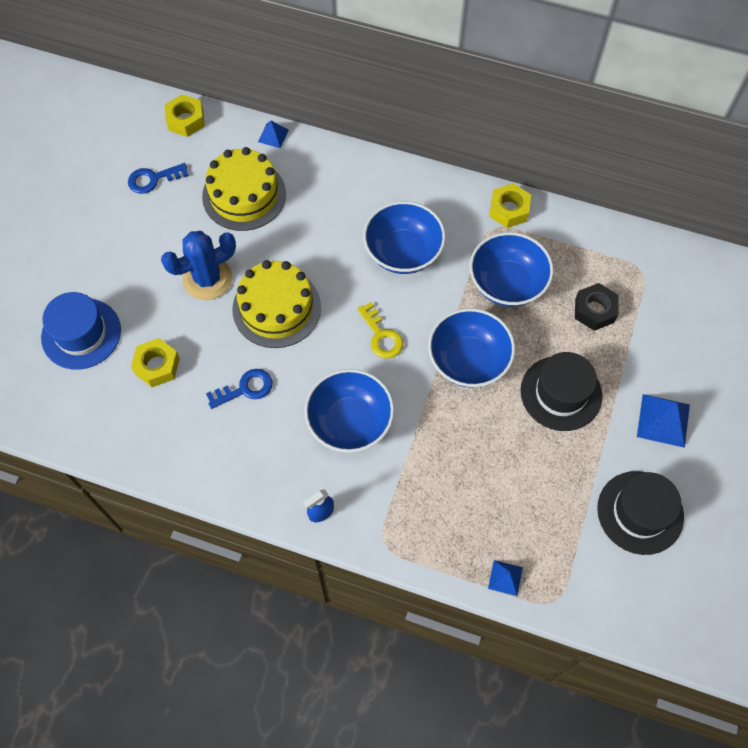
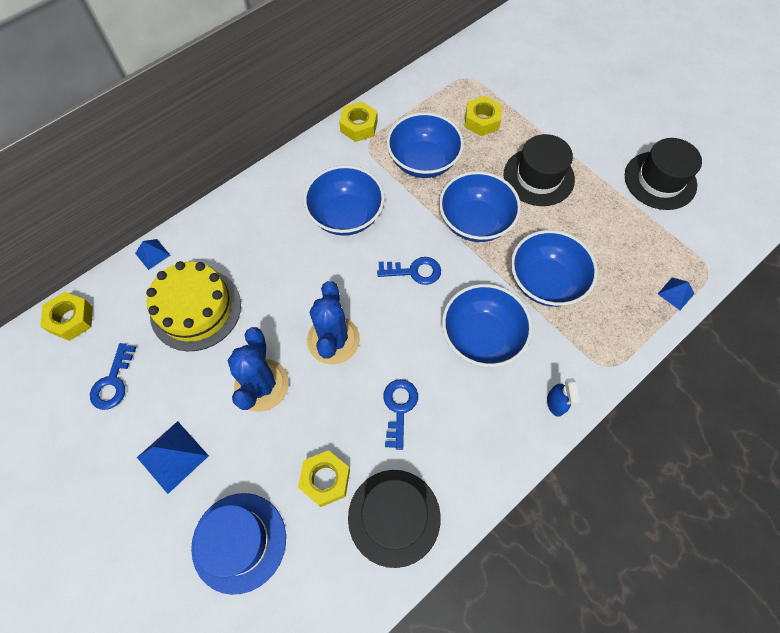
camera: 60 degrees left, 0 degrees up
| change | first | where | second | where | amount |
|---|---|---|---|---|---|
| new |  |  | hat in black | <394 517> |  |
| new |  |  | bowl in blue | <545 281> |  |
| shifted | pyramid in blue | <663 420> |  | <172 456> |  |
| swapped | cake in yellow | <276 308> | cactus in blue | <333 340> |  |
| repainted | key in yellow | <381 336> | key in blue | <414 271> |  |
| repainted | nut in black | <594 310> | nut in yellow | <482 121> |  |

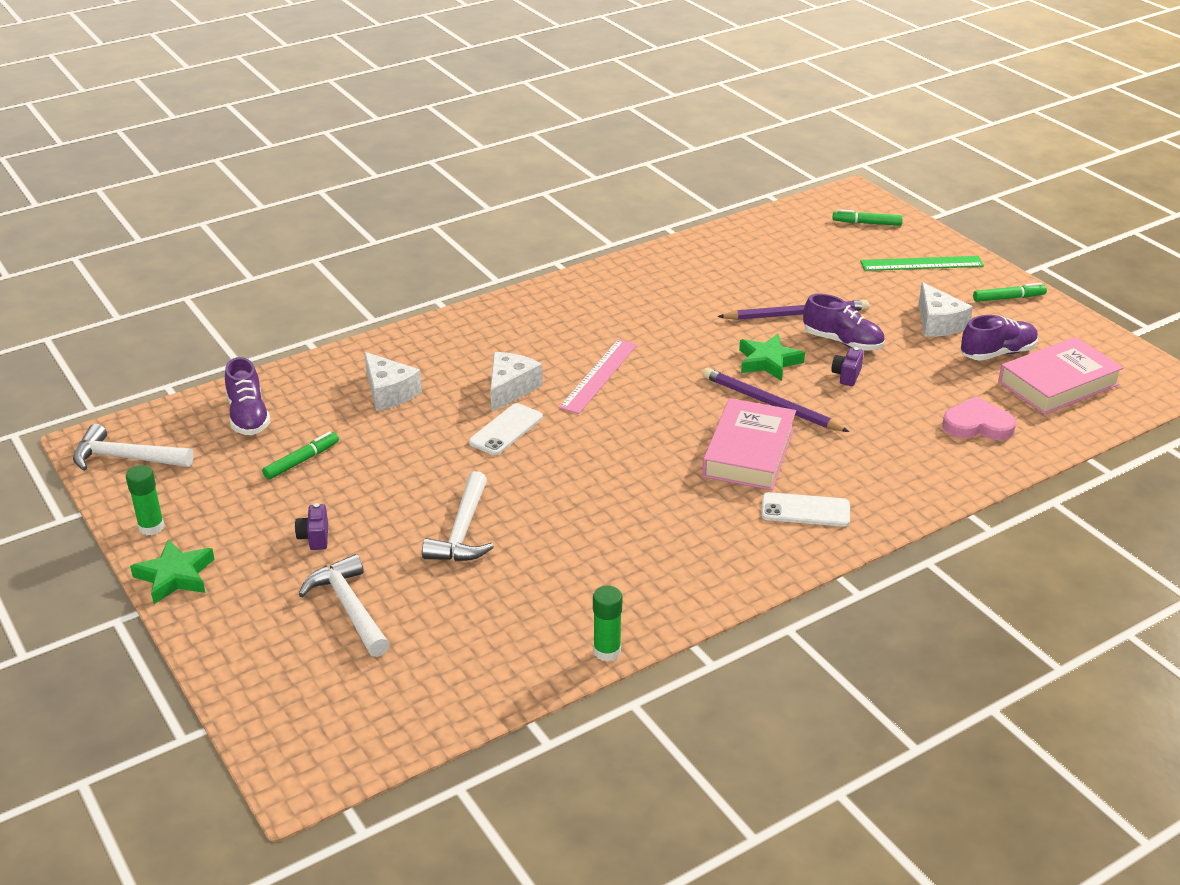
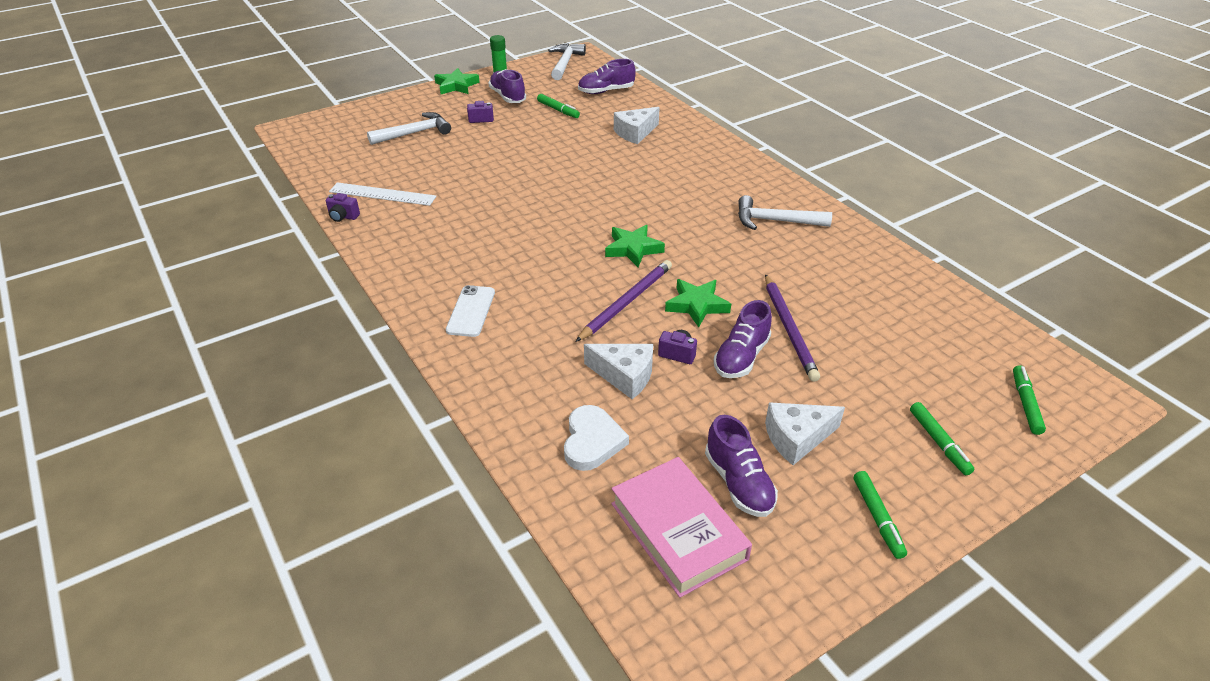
camera: 90 degrees right, 5 degrees up
| change | first | where | second | where | amount |
|---|---|---|---|---|---|
| gone | phone in white | <506 430> |  |  |  |
| gone | ruler in pink | <598 375> |  |  |  |
| gone | book in pink | <749 452> |  |  |  |
| new |  |  | ruler in white | <382 194> |  |
| new |  |  | shoe in purple | <508 97> |  |
| new |  |  | star in green | <633 249> |  |
| shifted | hammer in white | <462 531> |  | <775 221> |  |
| shifted | cheese in white | <510 389> |  | <624 376> |  |
| swapped | glue stick in green | <607 651> | camera in purple | <343 217> |  |
| swapped | ruler in green | <921 264> | marker in green | <938 442> |  |
| repainted | heart in pink | <977 425> | heart in white | <592 441> |  |

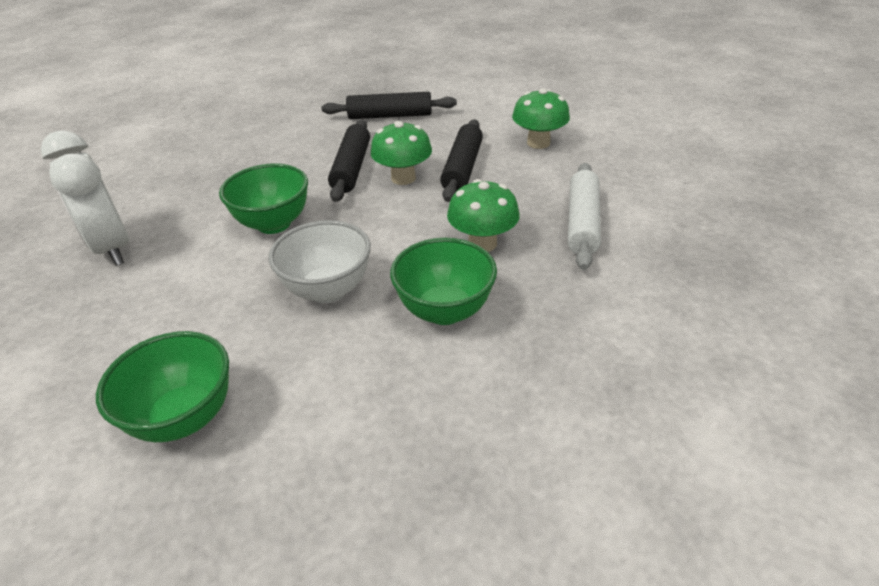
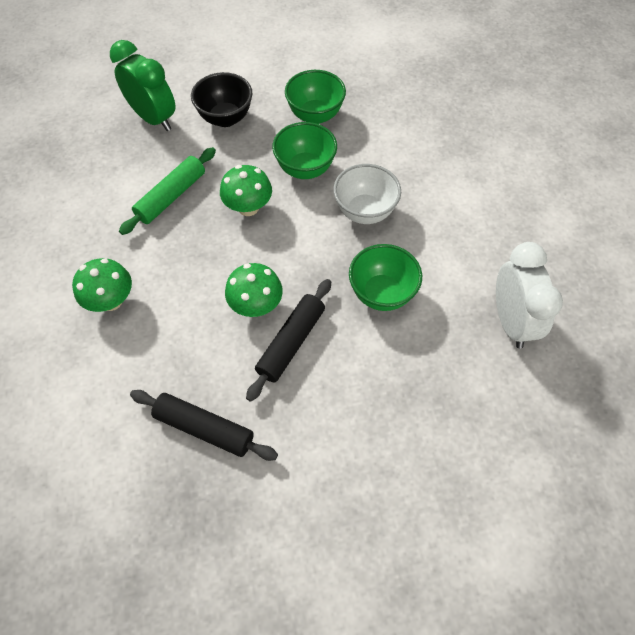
camera: 155 degrees left, 20 degrees up
| change | first | where | second | where | amount |
|---|---|---|---|---|---|
| gone | rolling pin in black | <462 168> |  |  |  |
| new |  |  | clock in green | <154 118> |  |
| new |  |  | bowl in black | <225 118> |  |
| shifted | bowl in green | <185 417> |  | <315 115> |  |
| repainted | rolling pin in white | <582 223> | rolling pin in green | <171 196> |  |

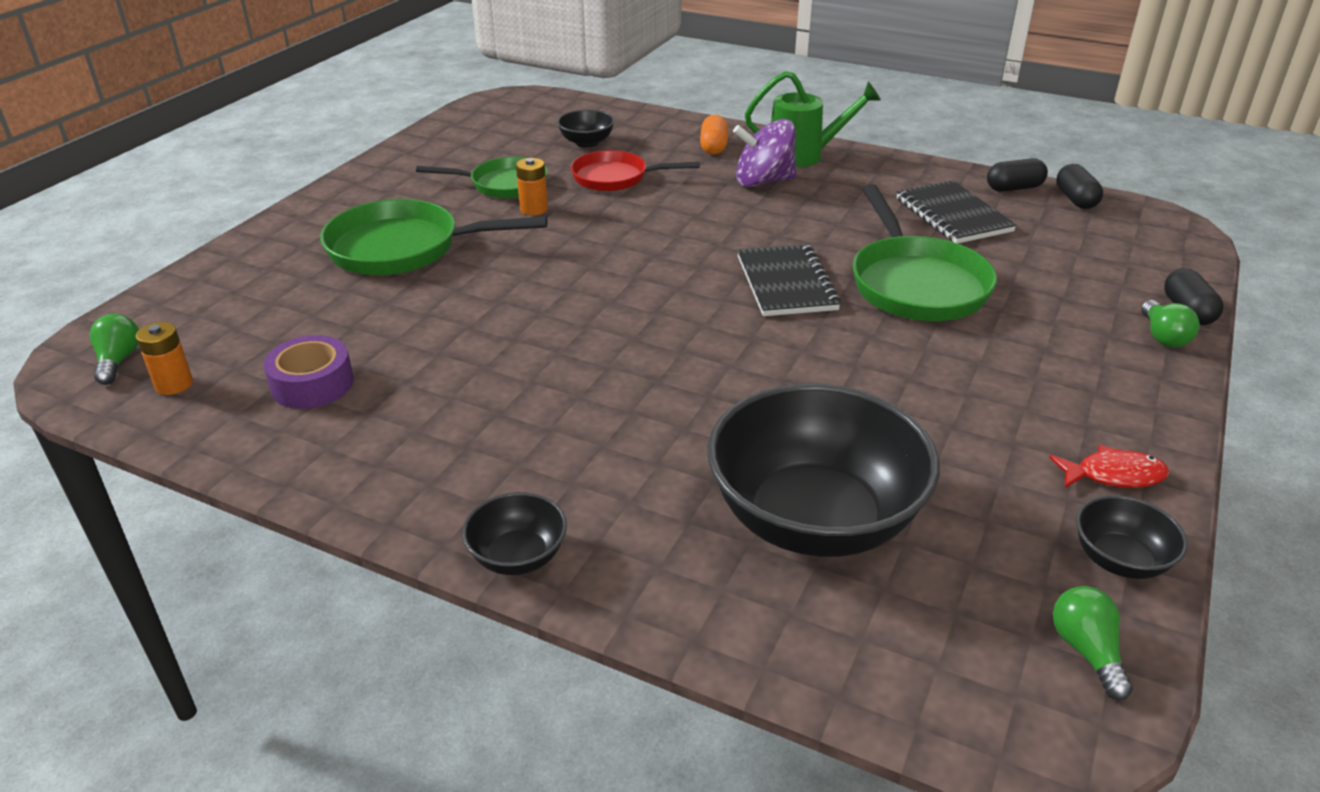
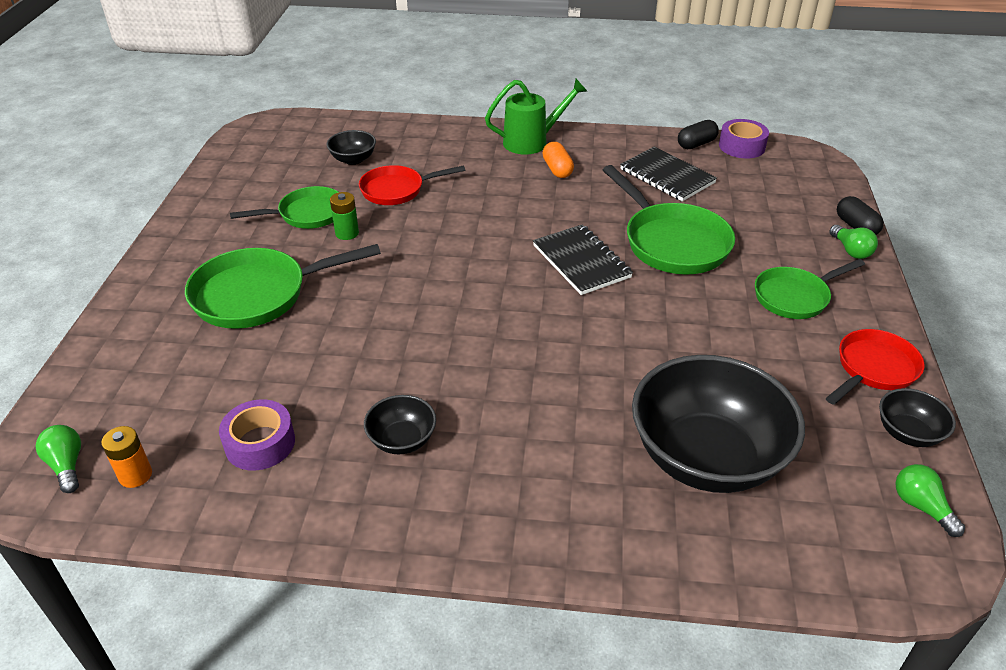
camera: 20 degrees left, 5 degrees up
| change | first | where | second | where | amount |
|---|---|---|---|---|---|
| gone | spinning top in purple | <763 181> |  |  |  |
| new |  |  | pan in green | <795 297> |  |
| shifted | bowl in black | <518 557> |  | <402 440> |  |
| shifted | capsule in orange | <713 147> |  | <557 169> |  |
| swapped | fish in red | <1113 475> | pan in red | <873 369> |  |
| swapped | capsule in black | <1075 199> | tape in purple | <741 146> |  |
| repainted | battery in orange | <534 209> | battery in green | <347 233> |  |

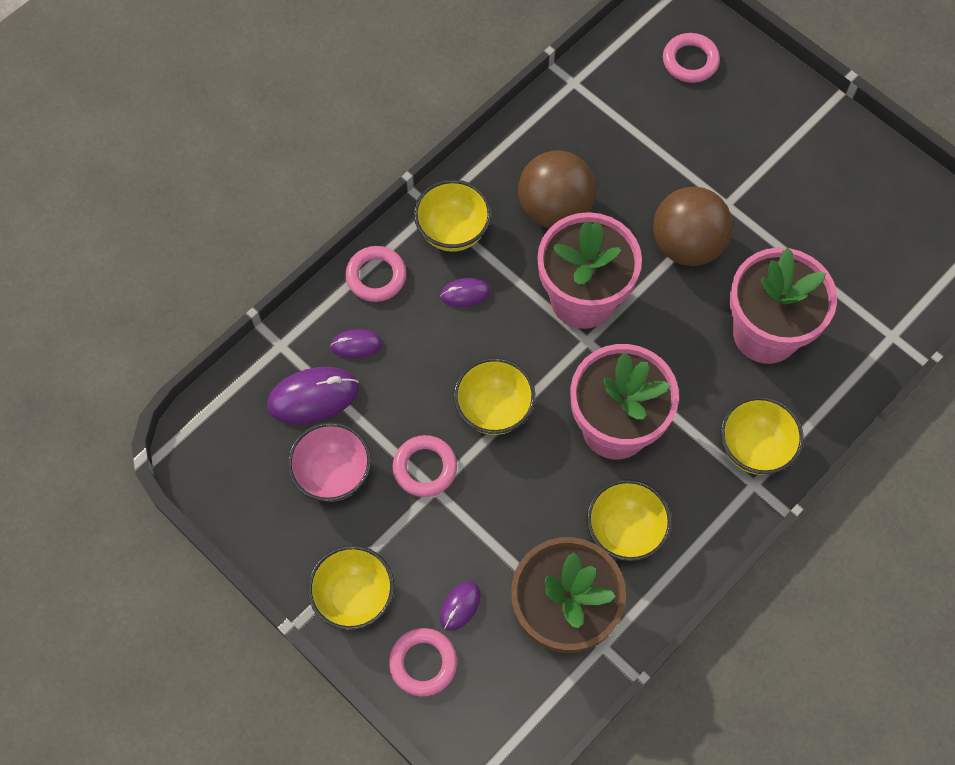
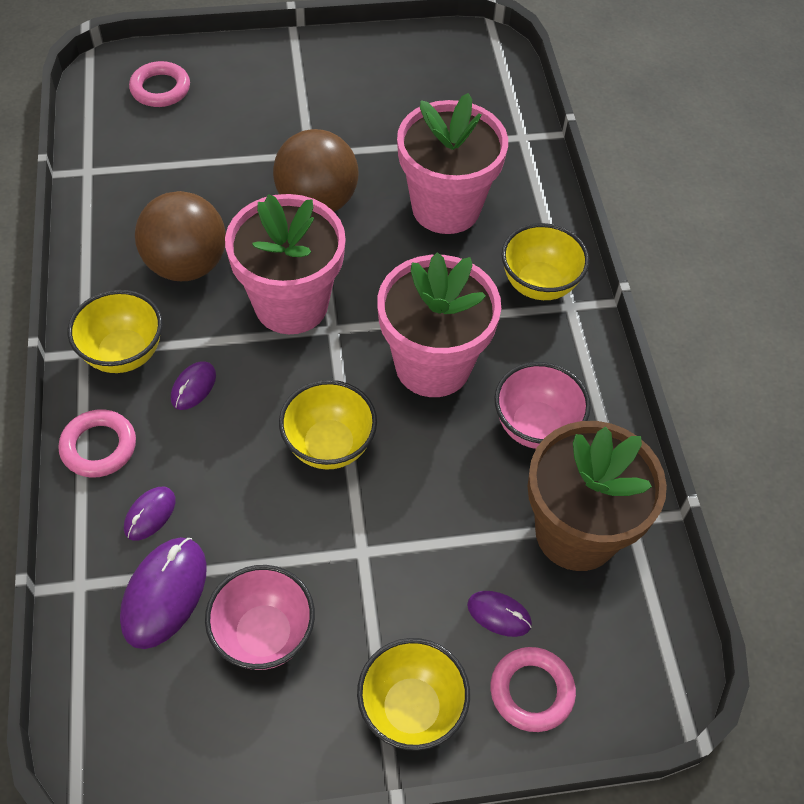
camera: 55 degrees left, 10 degrees down
| change | first | where | second | where | amount |
|---|---|---|---|---|---|
| gone | ring in pink | <425 468> |  |  |  |
| repainted | bowl in yellow | <624 531> | bowl in pink | <535 426> |  |
| rotated | mouse in purple | <460 606> |  | <499 614> | 45 degrees counterclockwise |

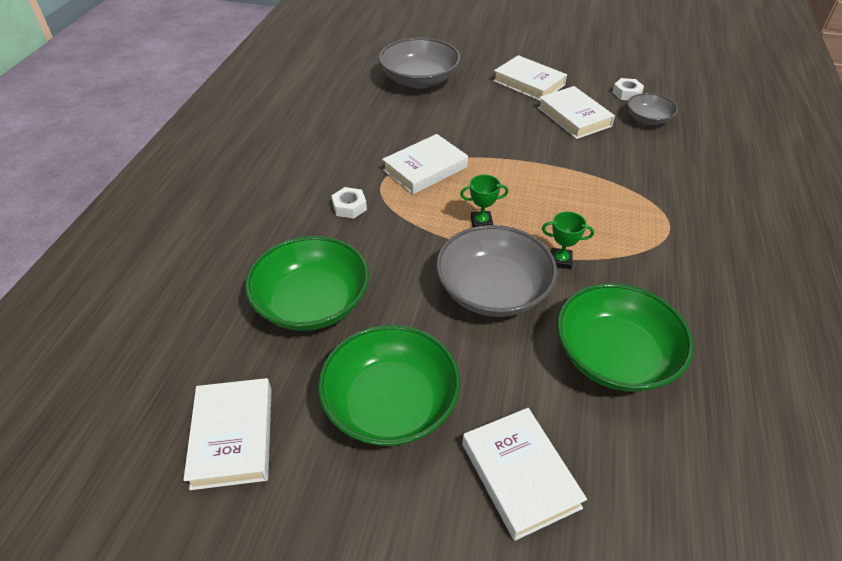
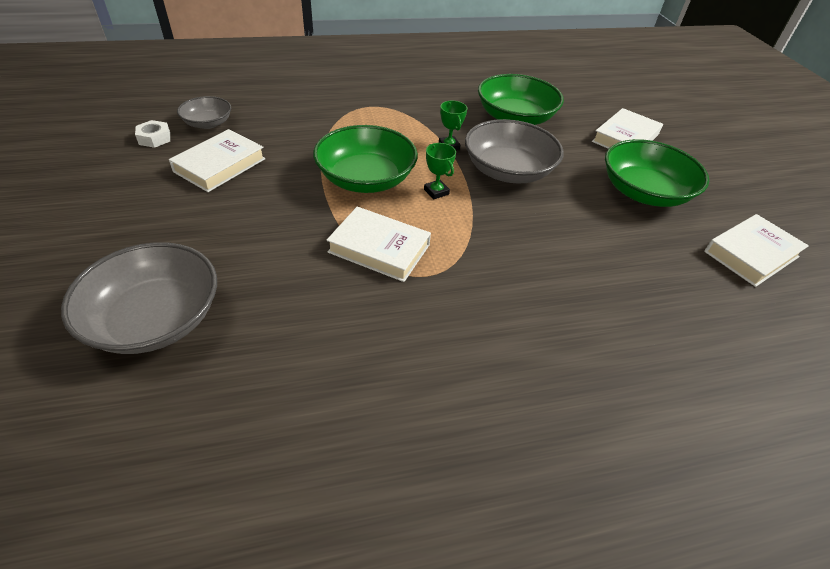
camera: 120 degrees left, 0 degrees up
| change | first | where | second | where | amount |
|---|---|---|---|---|---|
| gone | nut in white | <349 207> |  |  |  |
| gone | book in white | <529 83> |  |  |  |
| shifted | bowl in green | <312 303> |  | <366 179> |  |

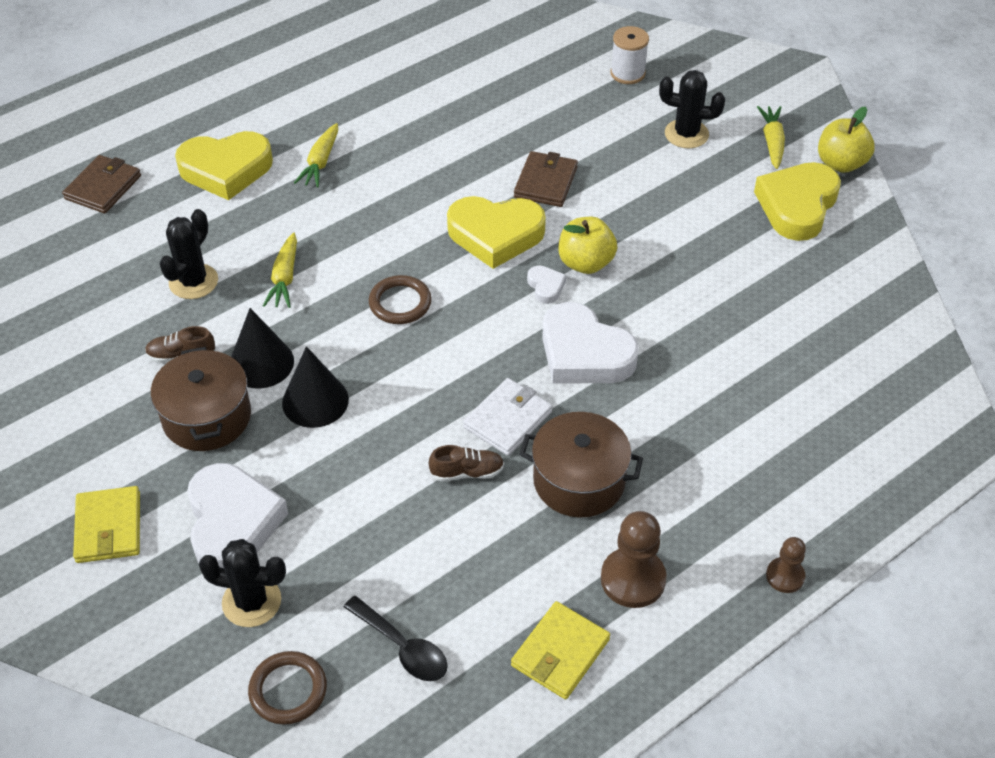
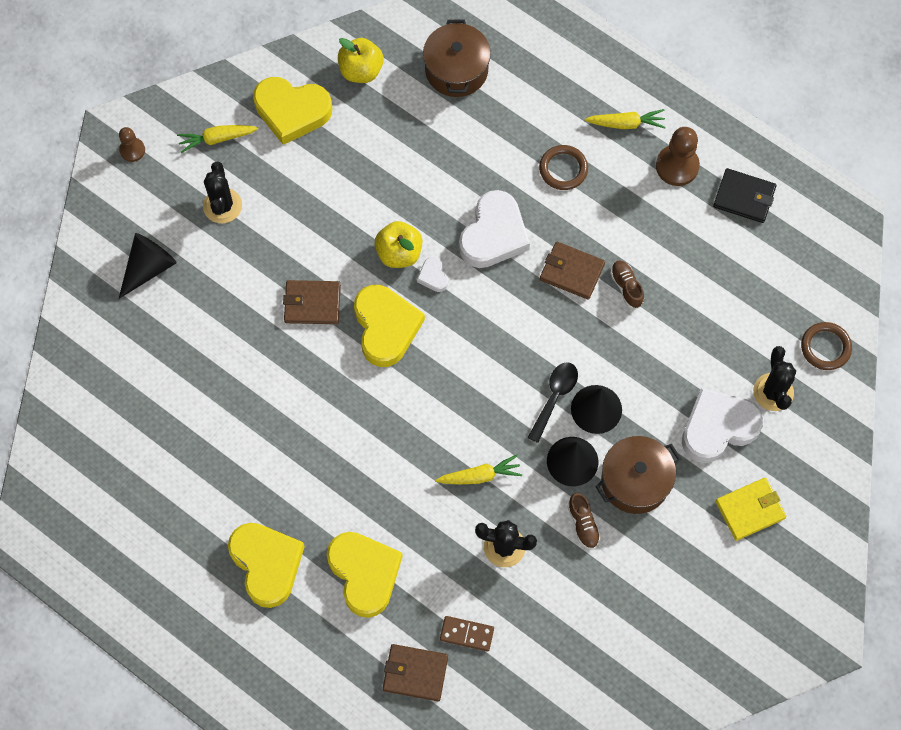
camera: 105 degrees left, 20 degrees up
| change | first | where | second | where | amount |
|---|---|---|---|---|---|
| new |  |  | heart in yellow | <266 564> |  |
| new |  |  | domino in brown | <467 634> |  |
| shifted | carrot in yellow | <320 162> |  | <626 124> |  |
| shifted | spoon in black | <403 647> |  | <554 397> |  |
| shifted | ring in brown | <400 303> |  | <563 169> |  |
| shifted | pot in brown | <579 481> |  | <456 70> |  |
| shifted | pawn in brown | <785 576> |  | <132 150> |  |
| shifted | apple in yellow | <841 163> |  | <361 70> |  |
| swapped | spool in white | <627 73> | cone in black | <149 268> |  |
| repainted | wallet in white | <507 419> | wallet in brown | <572 272> |  |
| repainted | wallet in yellow | <560 652> | wallet in black | <744 197> |  |
| rotated | heart in white | <546 286> |  | <433 276> | 75 degrees counterclockwise |

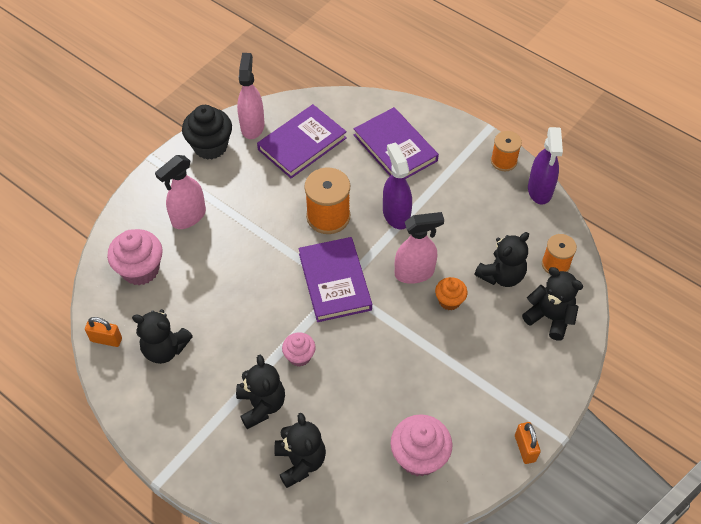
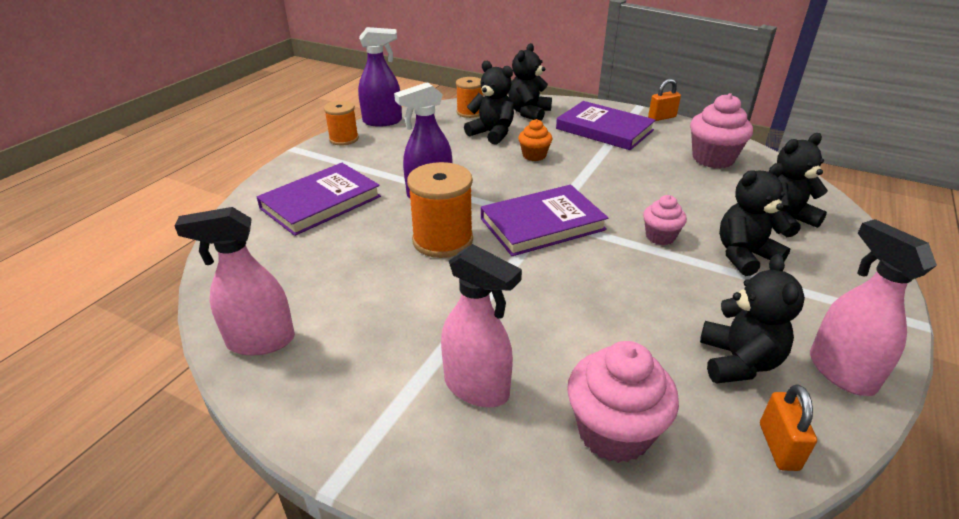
camera: 100 degrees left, 20 degrees down
| change | first | where | second | where | amount |
|---|---|---|---|---|---|
| gone | cupcake in black | <210 146> |  |  |  |
| shifted | book in purple | <302 144> |  | <604 129> |  |
| shifted | spray bottle in pink | <414 273> |  | <840 372> |  |

